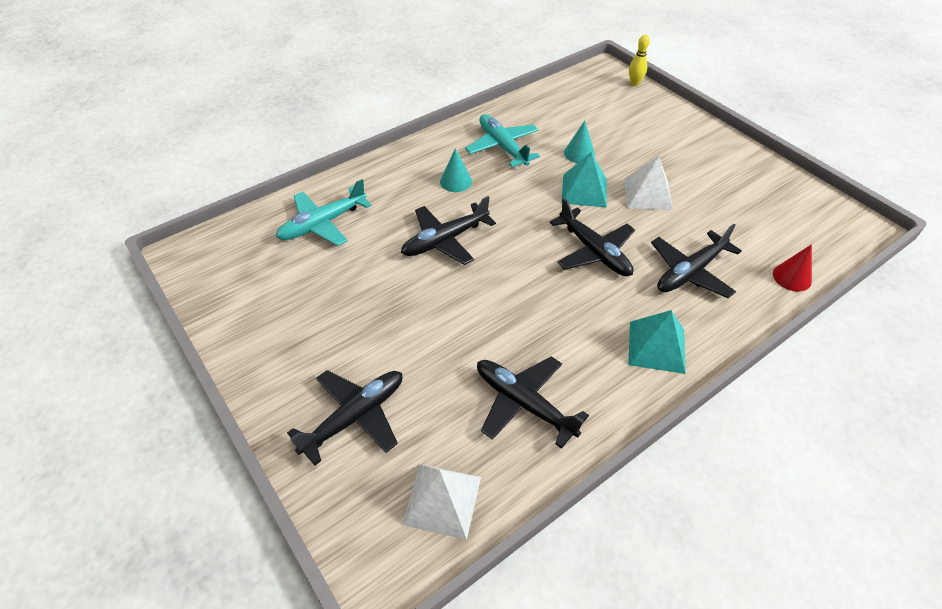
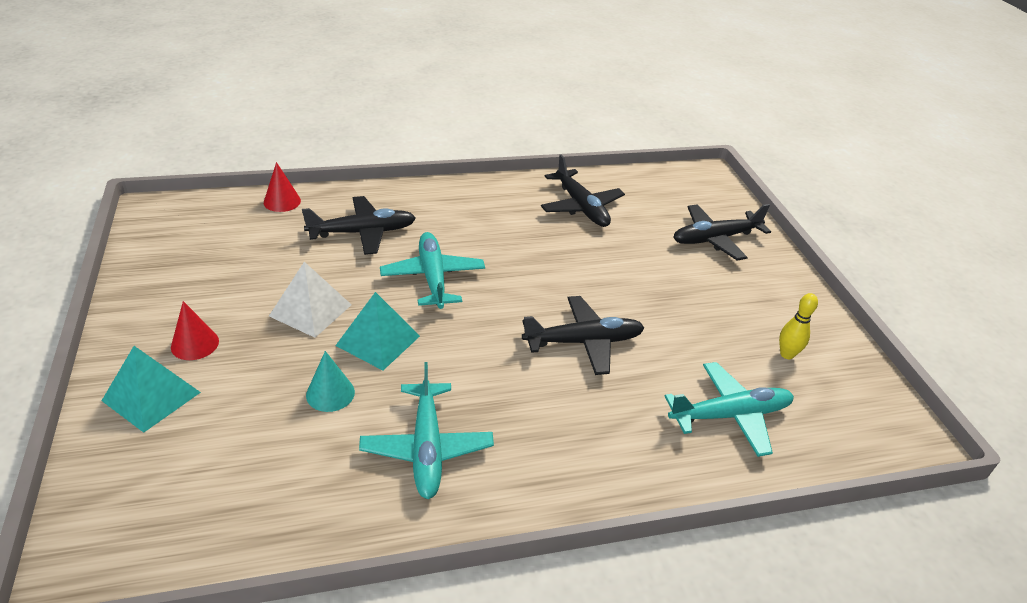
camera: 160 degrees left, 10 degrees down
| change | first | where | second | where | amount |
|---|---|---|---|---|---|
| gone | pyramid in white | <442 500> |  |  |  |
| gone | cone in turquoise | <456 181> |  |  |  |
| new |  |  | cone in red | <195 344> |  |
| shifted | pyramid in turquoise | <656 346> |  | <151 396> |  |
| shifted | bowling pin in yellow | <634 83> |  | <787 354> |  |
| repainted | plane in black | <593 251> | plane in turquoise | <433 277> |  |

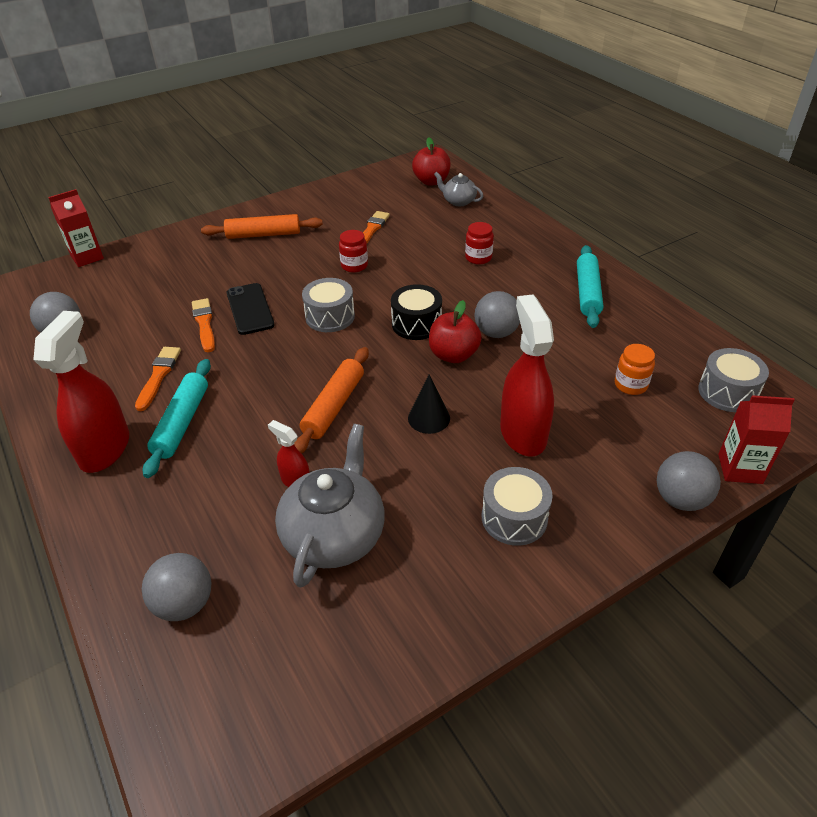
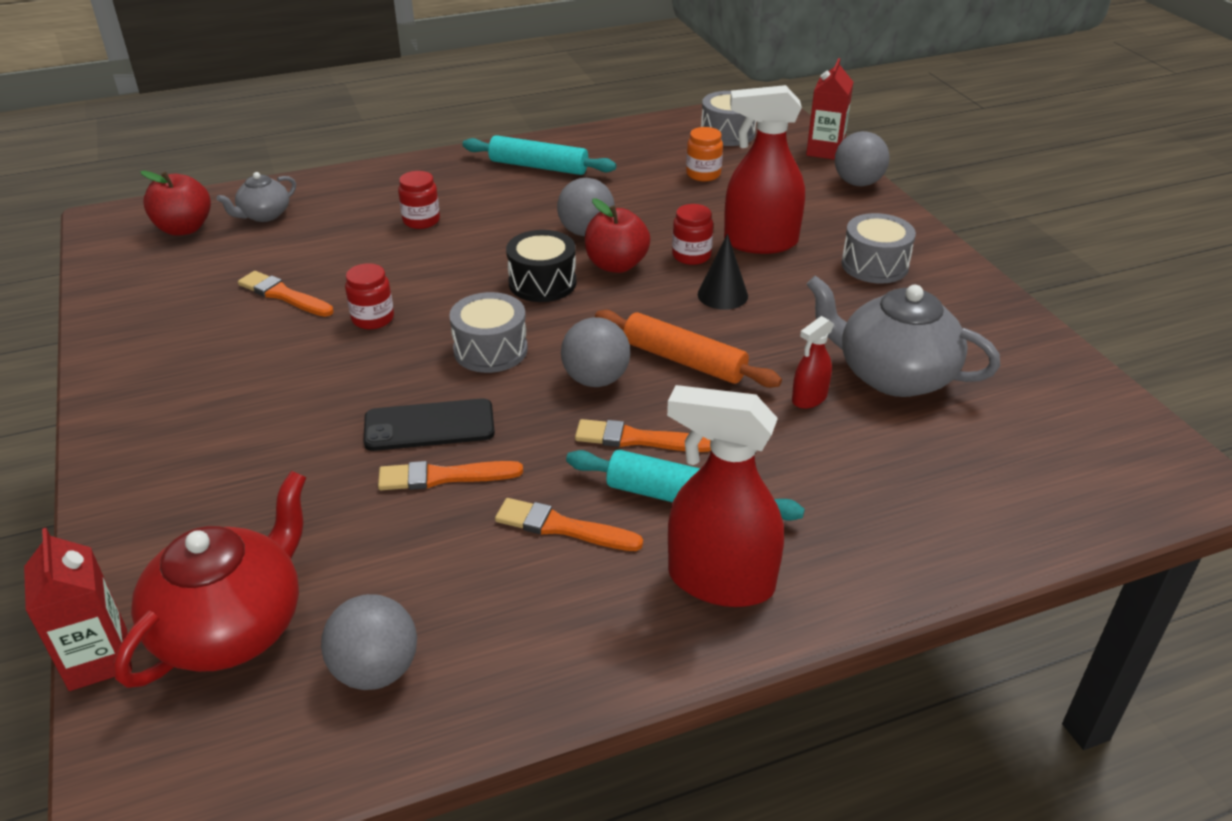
camera: 80 degrees left, 5 degrees down
| change | first | where | second | where | amount |
|---|---|---|---|---|---|
| gone | rolling pin in orange | <263 234> |  |  |  |
| new |  |  | teapot in red | <232 627> |  |
| new |  |  | brush in orange | <637 439> |  |
| new |  |  | jar in red | <691 256> |  |
| shifted | ball in grey | <185 604> |  | <596 379> |  |

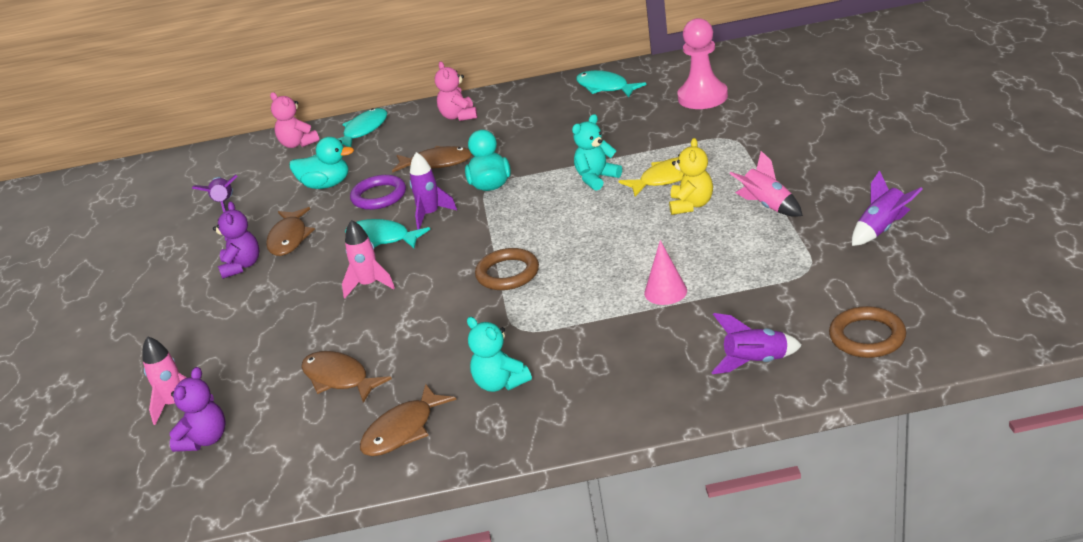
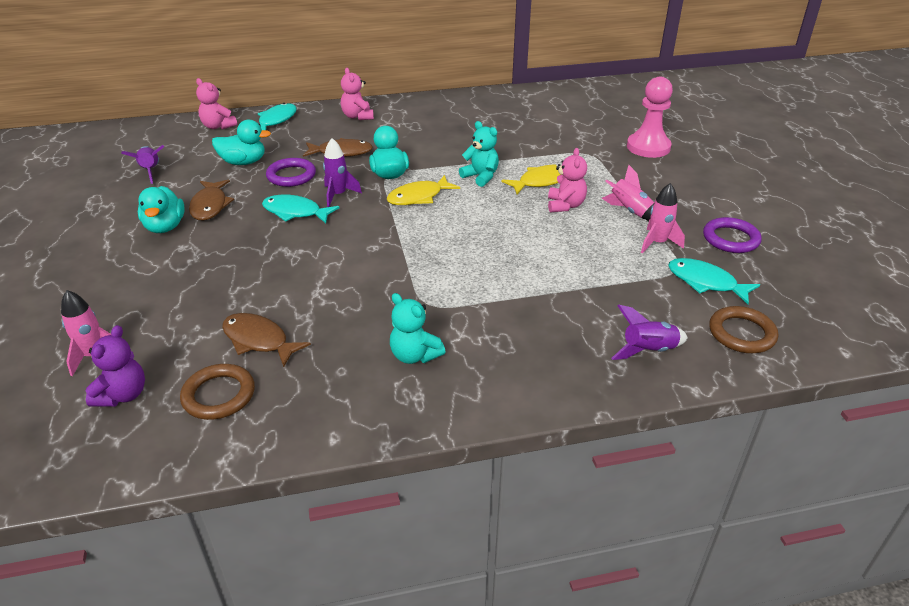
camera: 10 degrees left, 5 degrees up
| change | first | where | second | where | amount |
|---|---|---|---|---|---|
| gone | fish in brown | <402 430> |  |  |  |
| gone | cone in pink | <665 292> |  |  |  |
| new |  |  | fish in yellow | <418 197> |  |
| shifted | rocket in pink | <369 285> |  | <657 243> |  |
| shifted | ring in brown | <507 273> |  | <219 395> |  |
| shifted | fish in turquoise | <605 87> |  | <705 282> |  |
| shifted | pawn in pink | <702 97> |  | <648 147> |  |
| swapped | teddy bear in purple | <241 266> | duck in turquoise | <165 227> |  |
| swapped | rocket in purple | <882 229> | ring in purple | <730 239> |  |
| repainted | teddy bear in yellow | <691 205> | teddy bear in pink | <565 205> |  |
| rotated | teddy bear in turquoise | <596 178> |  | <481 177> | 90 degrees clockwise |

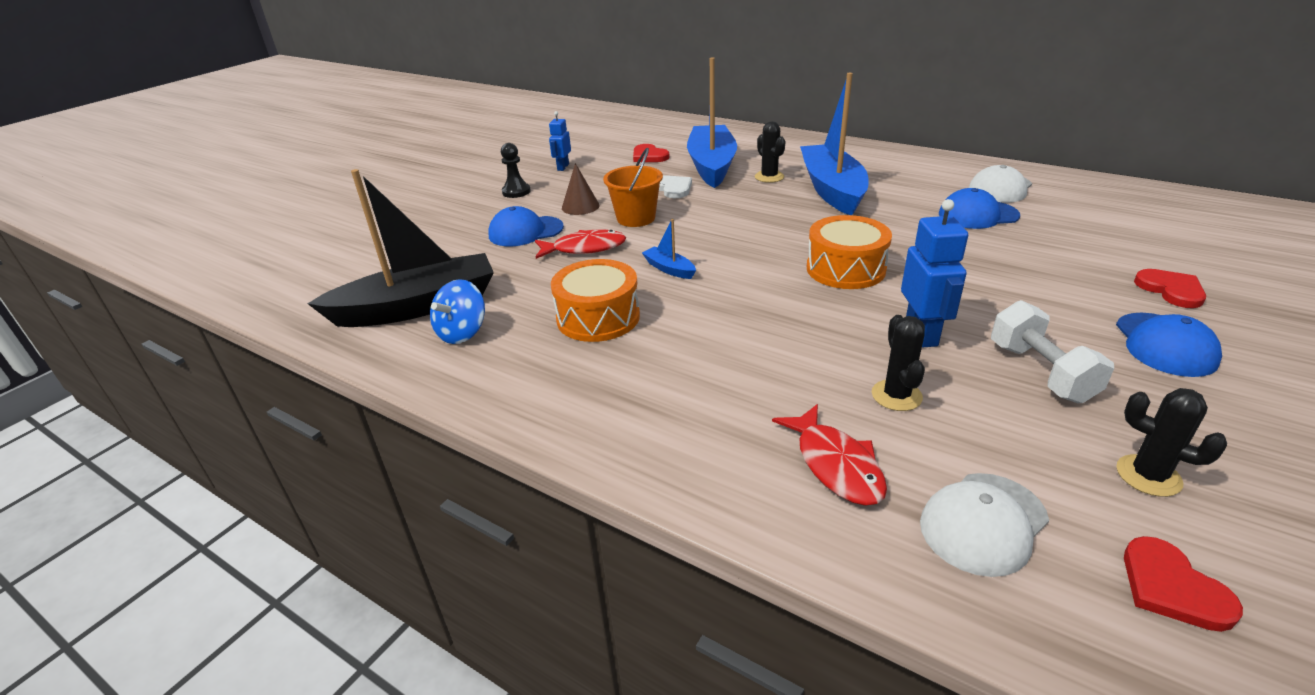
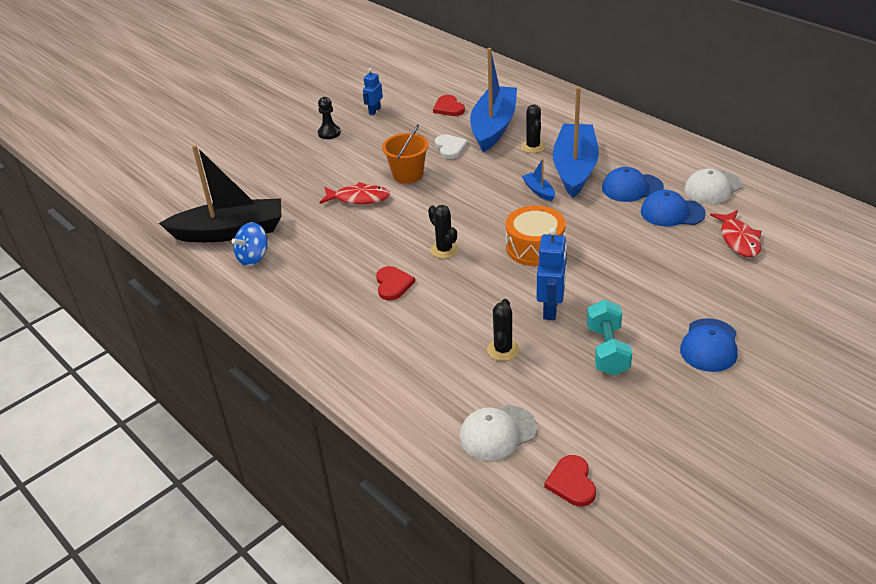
camera: 15 degrees right, 5 degrees up
| change | first | where | second | where | amount |
|---|---|---|---|---|---|
| gone | drum in orange | <598 317> |  |  |  |
| gone | cone in brown | <580 206> |  |  |  |
| shifted | cap in blue | <525 231> |  | <632 188> |  |
| shifted | boat in blue | <669 269> |  | <539 191> |  |
| shifted | fish in red | <835 464> |  | <738 239> |  |
| shifted | cactus in black | <1148 476> |  | <444 250> |  |
| shifted | heart in red | <1171 290> |  | <393 284> |  |
| repainted | dumbbell in white | <1040 372> | dumbbell in turquoise | <607 350> |  |

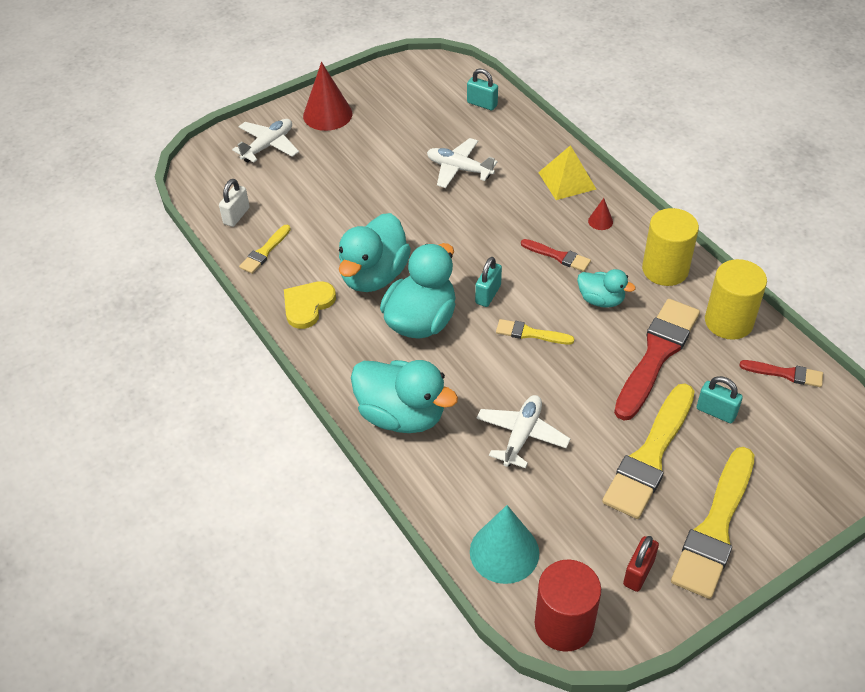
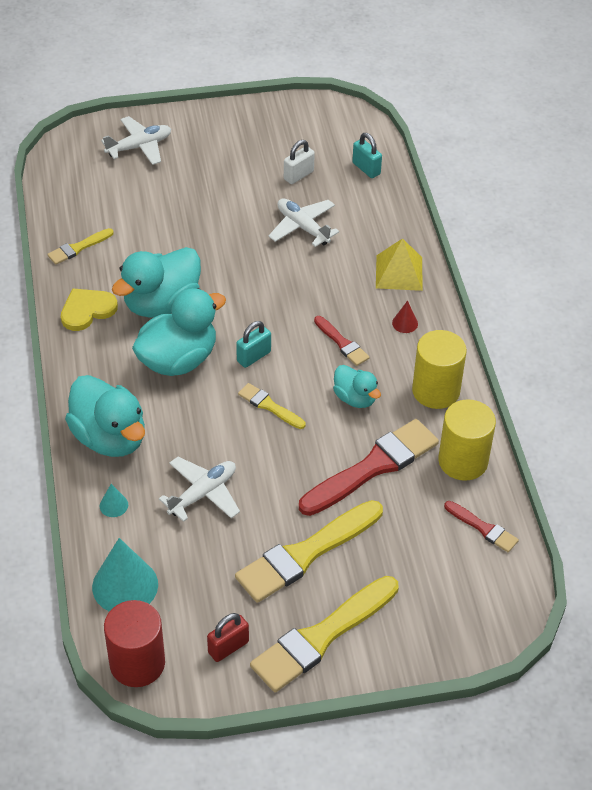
camera: 20 degrees right, 0 degrees up
| change | first | where | second | where | amount |
|---|---|---|---|---|---|
| gone | cone in red | <327 114> |  |  |  |
| gone | padlock in turquoise | <716 412> |  |  |  |
| new |  |  | cone in turquoise | <113 505> |  |
| shifted | padlock in white | <236 216> |  | <298 175> |  |

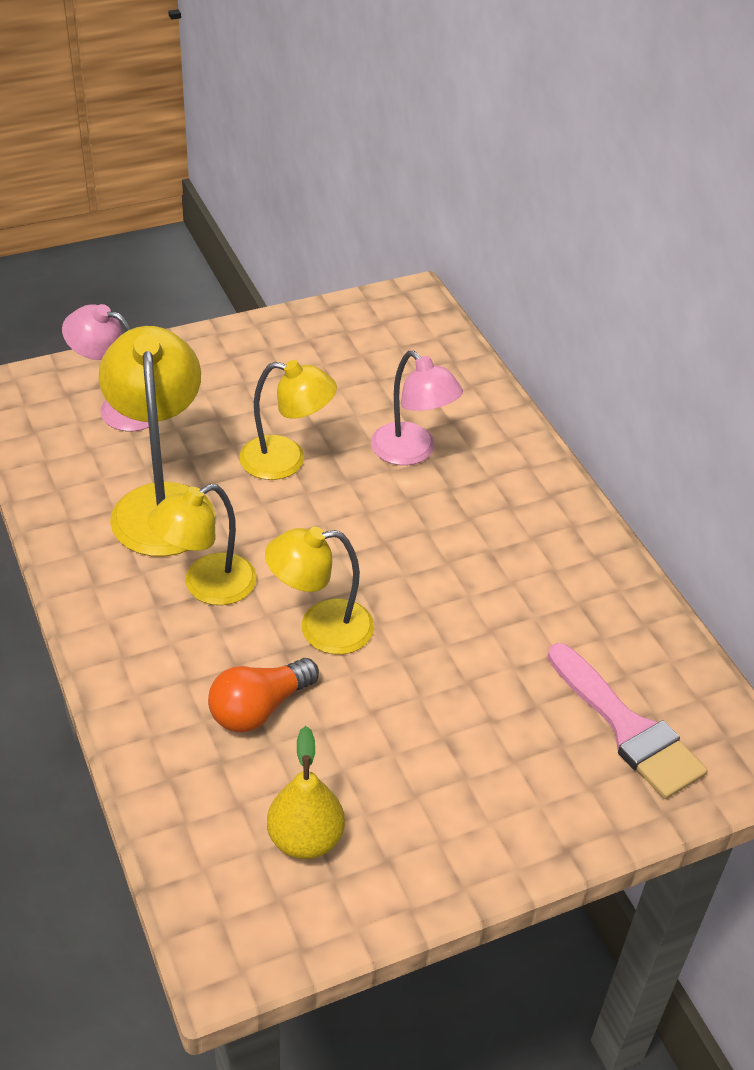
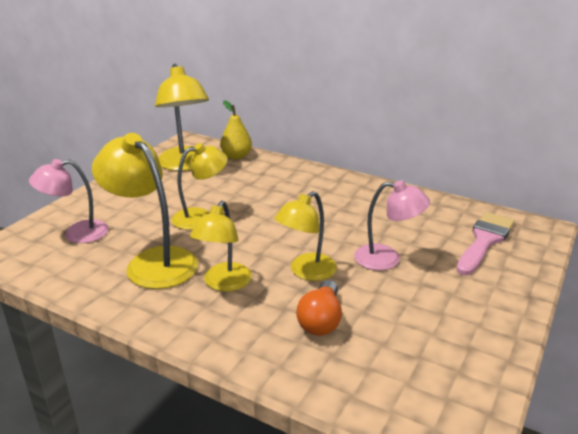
camera: 35 degrees left, 15 degrees down
| change | first | where | second | where | amount |
|---|---|---|---|---|---|
| new |  |  | lamp in yellow | <185 165> |  |
| shifted | pear in yellow | <305 839> |  | <236 156> |  |
| shifted | lamp in pink | <412 452> |  | <387 259> |  |
| rotated | brush in pink | <627 728> |  | <484 241> | 75 degrees counterclockwise |

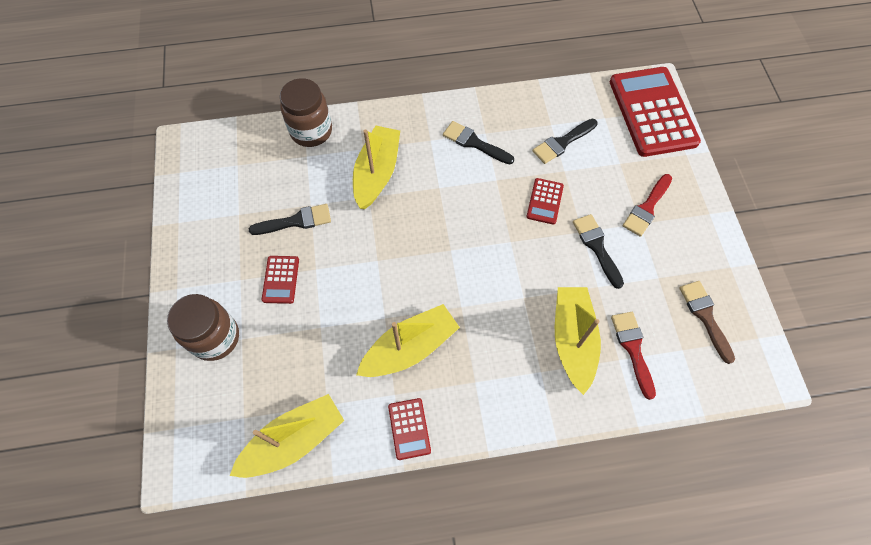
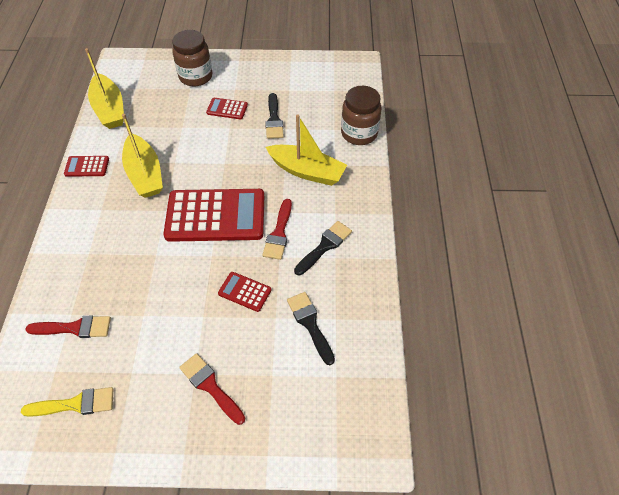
camera: 100 degrees right, 10 degrees down
| change | first | where | second | where | amount |
|---|---|---|---|---|---|
| gone | boat in yellow | <572 340> |  |  |  |
| gone | brush in black | <597 247> |  |  |  |
| new |  |  | brush in red | <279 233> |  |
| shifted | calculator in red | <652 112> |  | <215 216> |  |
| repainted | brush in brown | <705 316> | brush in yellow | <75 404> |  |

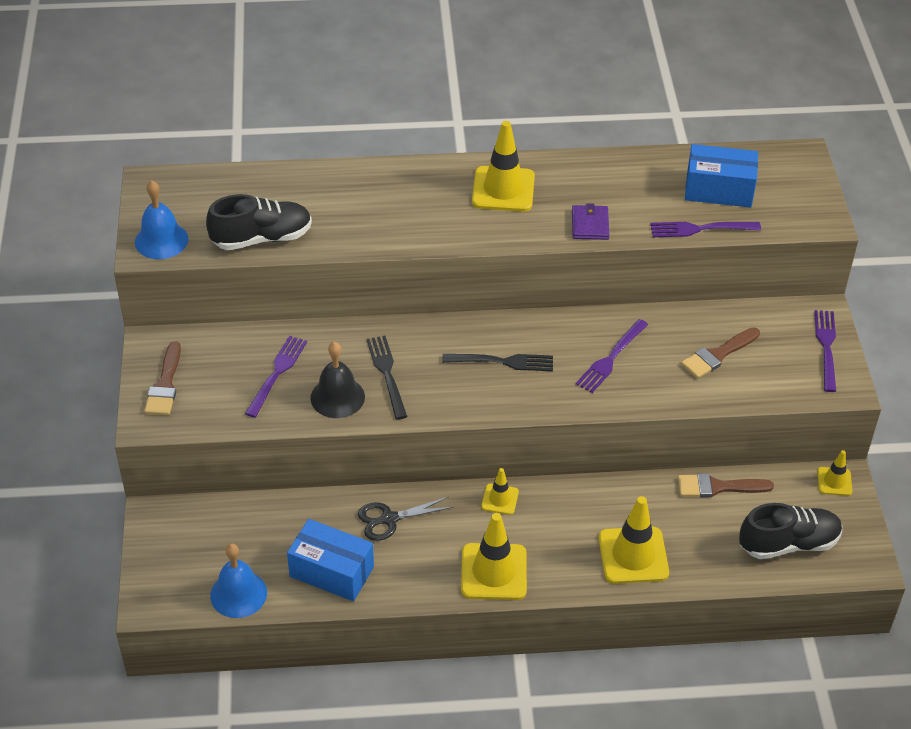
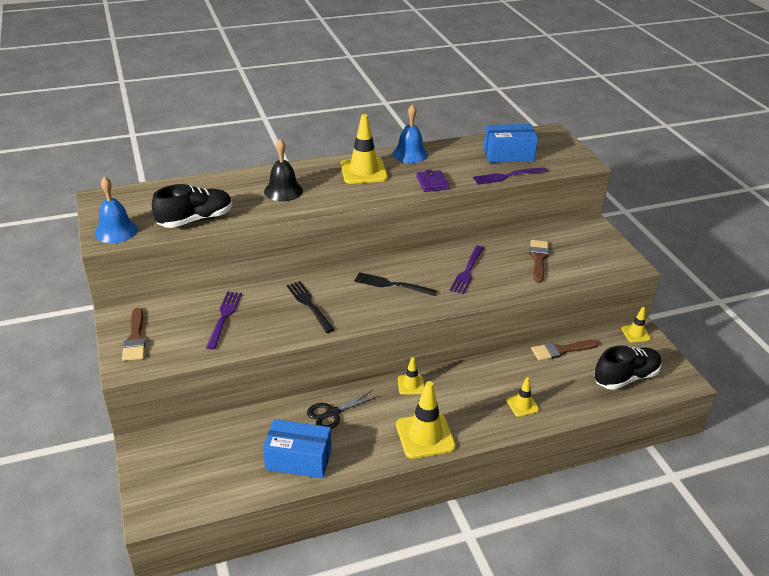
camera: 15 degrees left, 10 degrees down
| change | first | where | second | where | amount |
|---|---|---|---|---|---|
| gone | fork in purple | <826 347> |  |  |  |
| shifted | bell in blue | <238 594> |  | <410 154> |  |
| shifted | bell in black | <337 397> |  | <283 191> |  |
| rotated | fork in black | <502 362> |  | <391 285> | 150 degrees counterclockwise |
| rotated | brush in brown | <718 355> |  | <538 259> | 150 degrees clockwise |
| scaled | traffic cone in yellow | <633 555> |  | <522 405> | x0.53 |

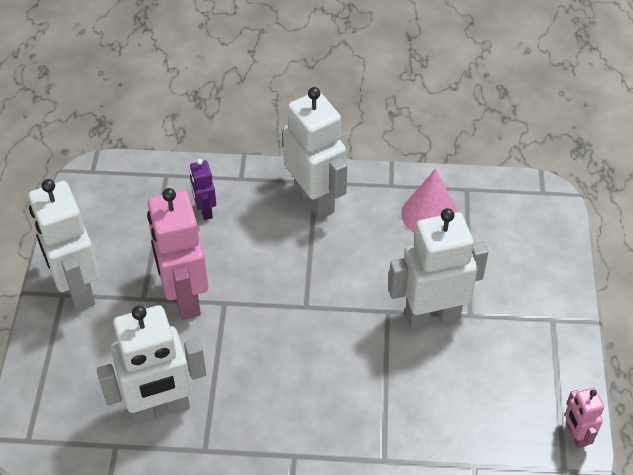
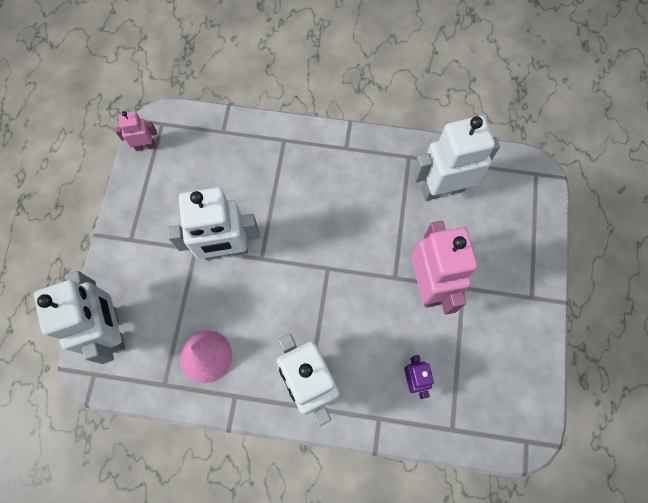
camera: 175 degrees left, 20 degrees up
| change | first | where | second | where | amount |
|---|---|---|---|---|---|
| shifted | robot in white | <77 289> |  | <113 330> |  |
| rotated | robot in pink | <576 435> |  | <145 146> | 90 degrees counterclockwise |

